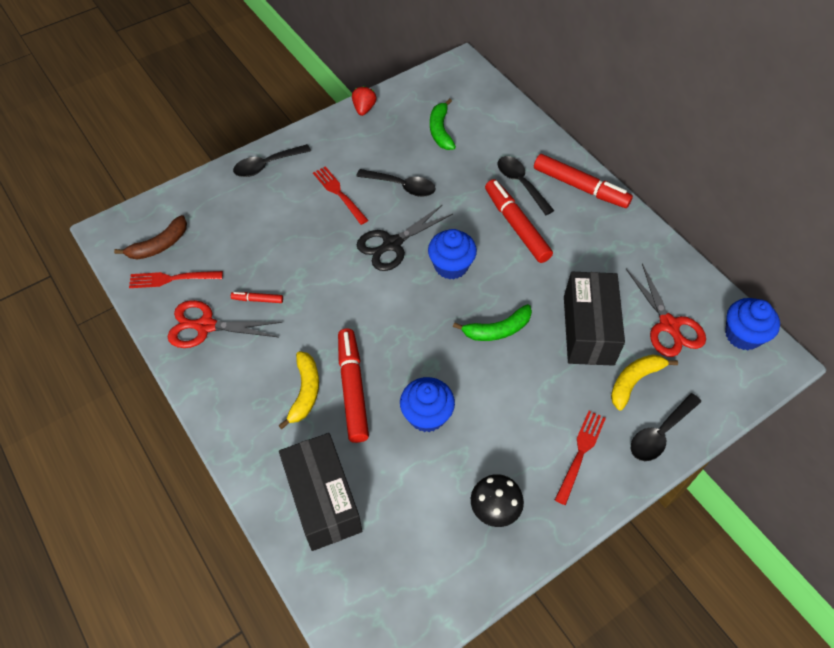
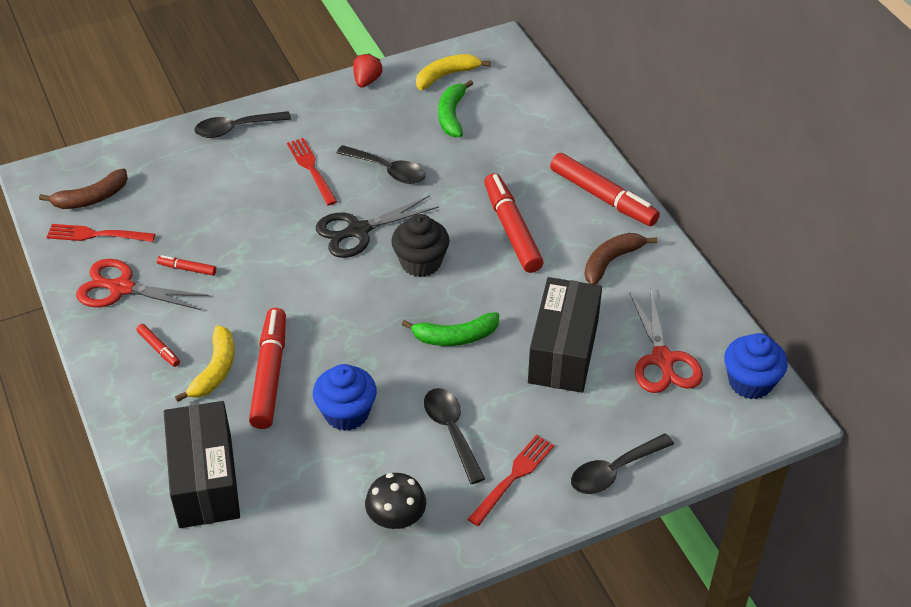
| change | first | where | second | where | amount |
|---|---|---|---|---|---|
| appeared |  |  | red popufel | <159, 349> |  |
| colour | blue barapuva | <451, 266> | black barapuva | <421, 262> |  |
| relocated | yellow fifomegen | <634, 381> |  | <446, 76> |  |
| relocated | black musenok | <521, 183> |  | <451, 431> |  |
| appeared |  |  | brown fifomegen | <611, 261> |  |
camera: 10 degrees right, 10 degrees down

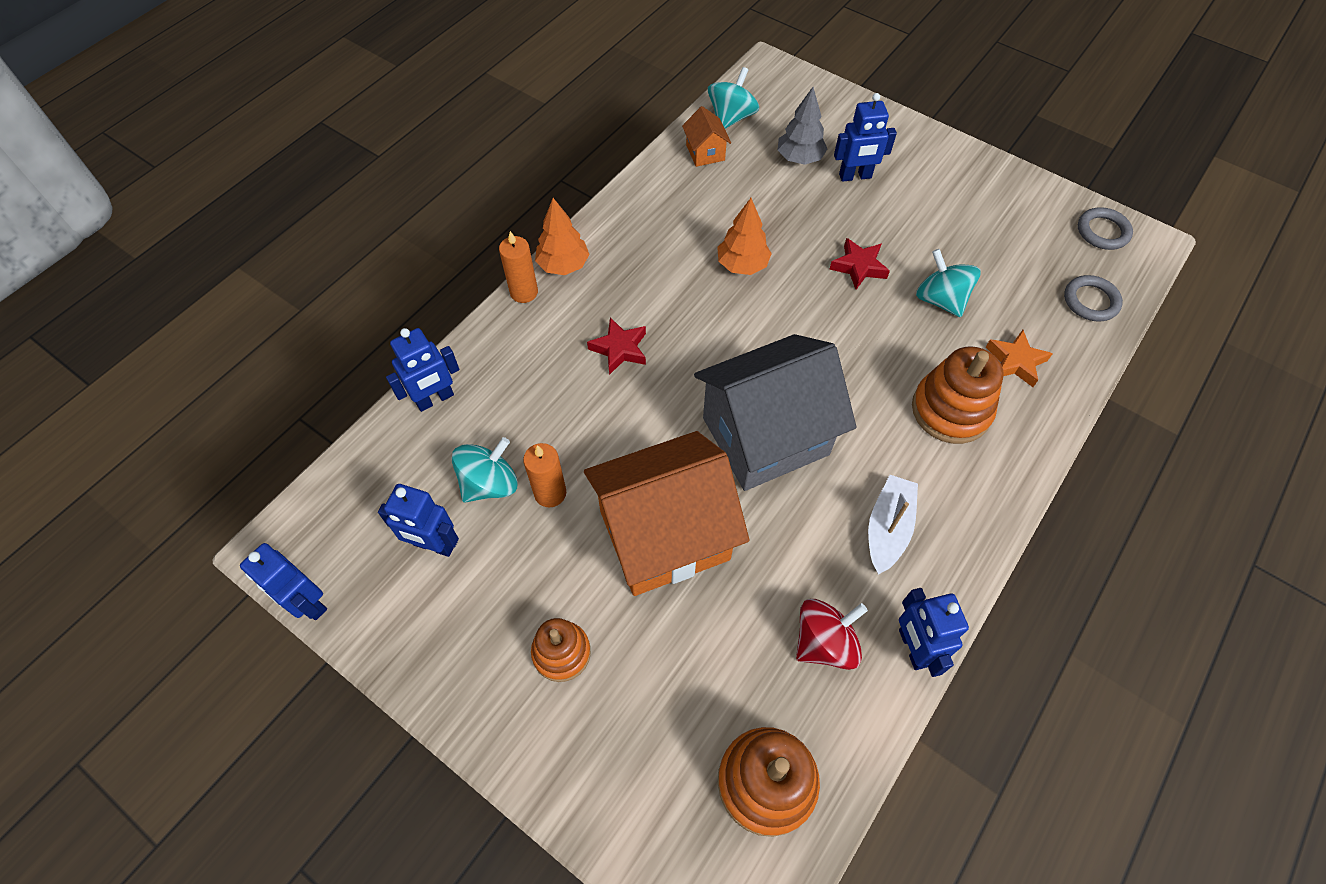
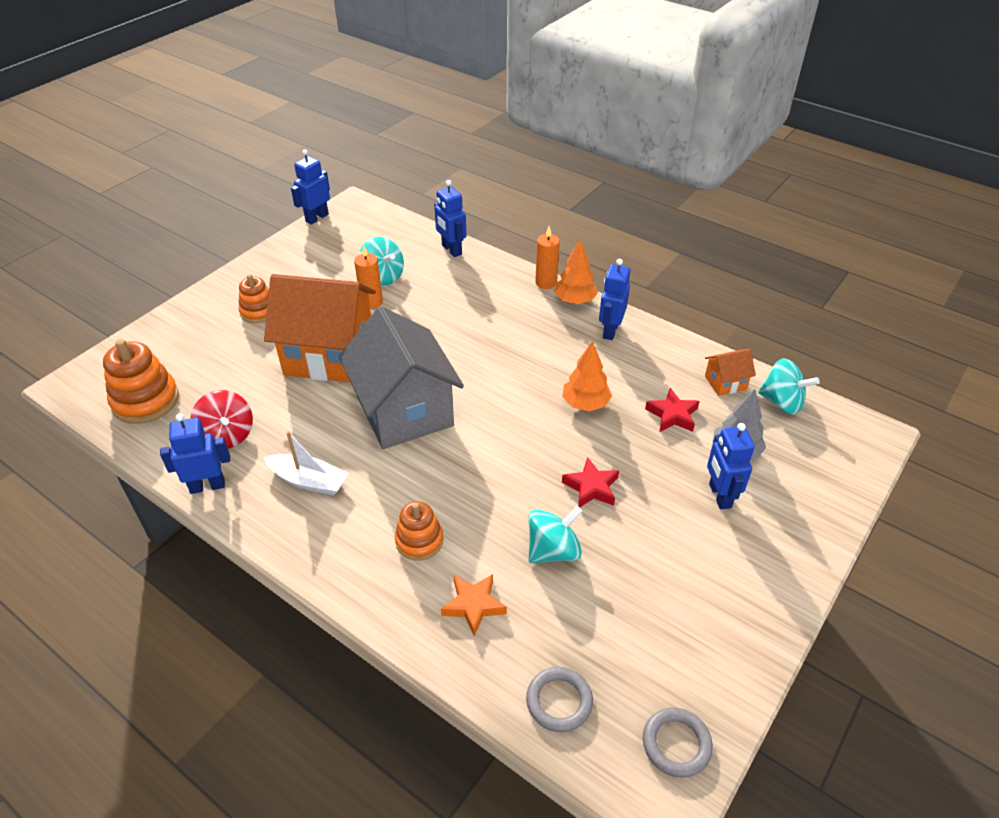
| change | first | where | second | where | amount |
|---|---|---|---|---|---|
| spun | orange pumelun | <664, 535> |  | <329, 355> | 60 degrees counterclockwise |
| size | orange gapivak | <951, 410> |  | <419, 541> | x0.63 |
| relocated | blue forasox | <434, 545> |  | <610, 330> |  |
| relocated | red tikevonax | <619, 349> |  | <672, 415> |  |
camera: 90 degrees right, 15 degrees down

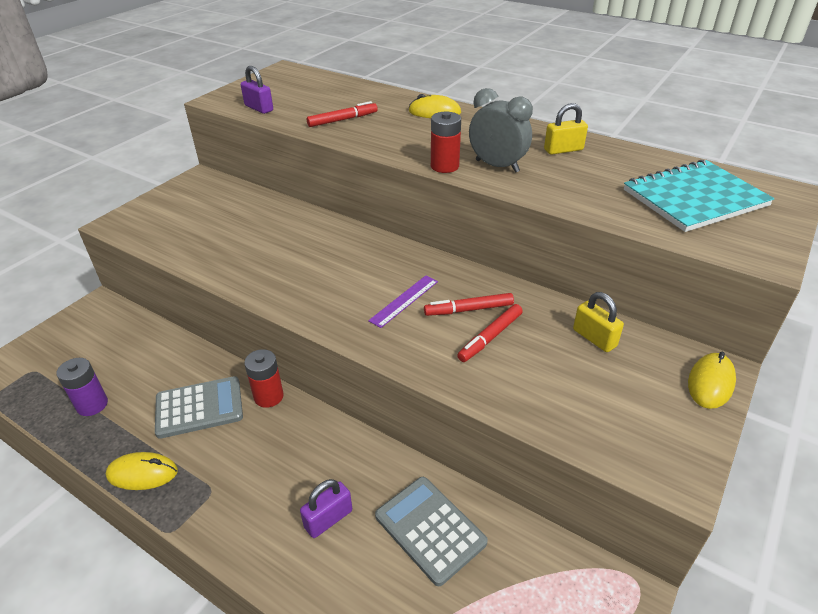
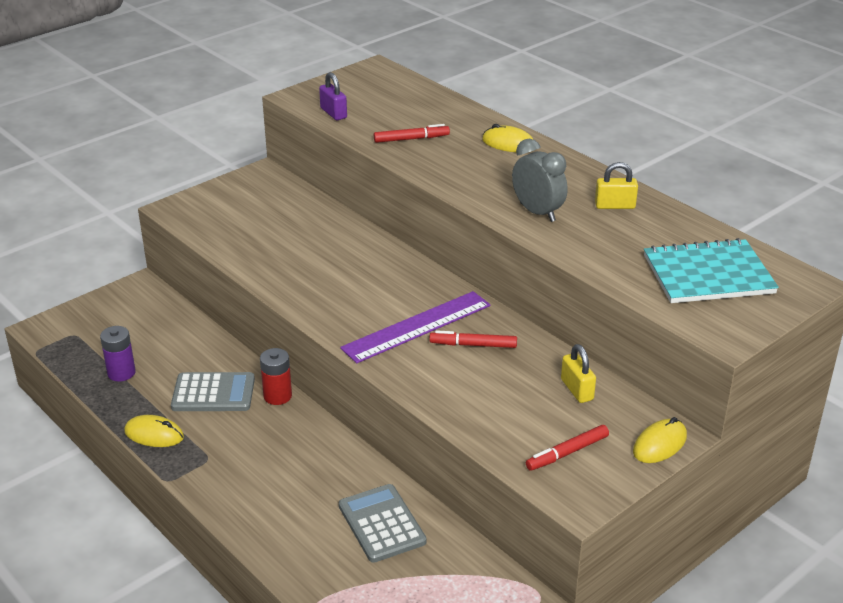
| change | first | where | second | where | amount |
|---|---|---|---|---|---|
| size | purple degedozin | <404, 300> |  | <417, 326> | x1.88 |
| relocated | red popufel | <490, 337> |  | <567, 453> |  |
| missing | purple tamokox | <328, 519> |  |  |  |
| missing | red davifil | <444, 166> |  |  |  |
camera: 15 degrees right, 5 degrees down

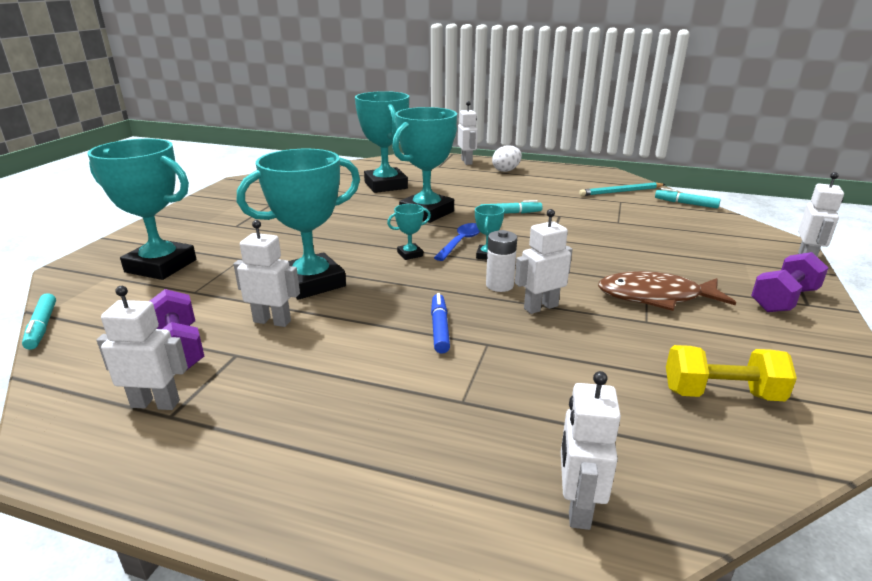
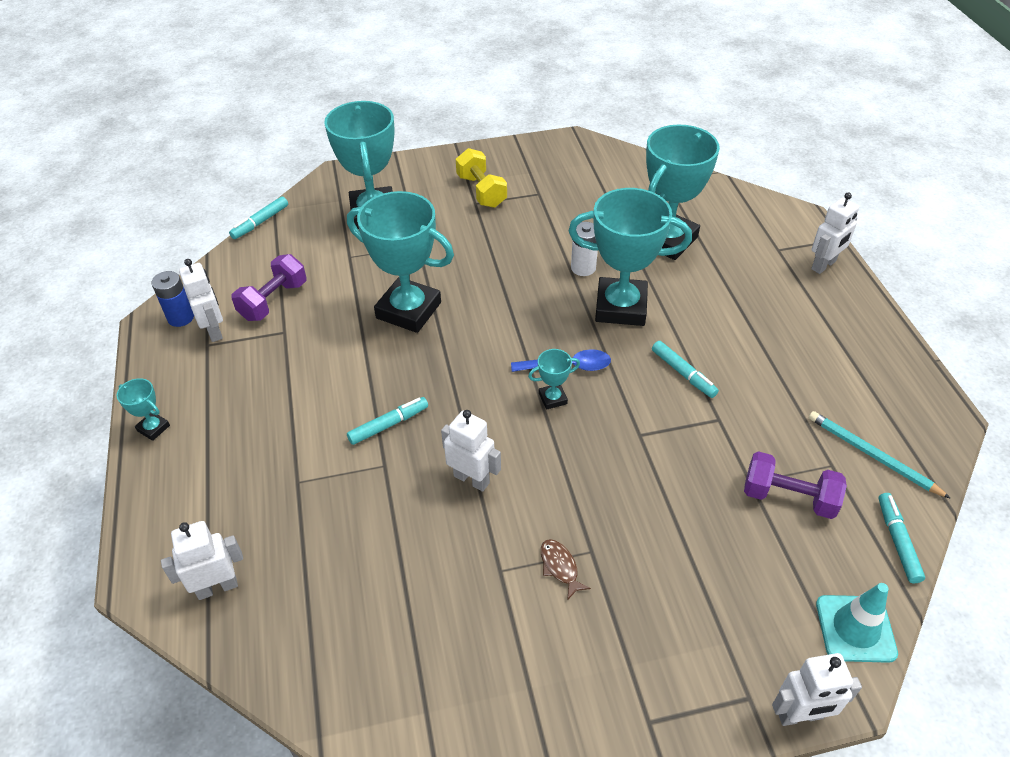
| change | first | where | second | where | amount |
|---|---|---|---|---|---|
| relocated | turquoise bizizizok | <410, 254> |  | <153, 428> |  |
| appeared |  |  | blue davifil | <181, 317> |  |
| colour | blue popufel | <440, 328> | turquoise popufel | <389, 425> |  |
| relocated | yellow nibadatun | <721, 394> |  | <481, 191> |  |
| size | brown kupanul | <656, 297> |  | <560, 567> | x0.46 |
| relocated | white davifil | <499, 285> |  | <583, 268> |  |
| relocated | purple nibadatun | <784, 300> |  | <788, 497> |  |
| appeared |  |  | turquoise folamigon | <855, 628> |  |
| missing | white forasox | <272, 321> |  |  |  |
| missing | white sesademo | <506, 170> |  |  |  |
camera: 60 degrees right, 20 degrees up

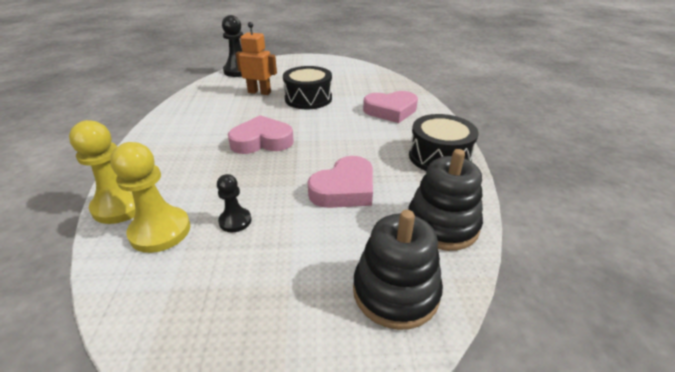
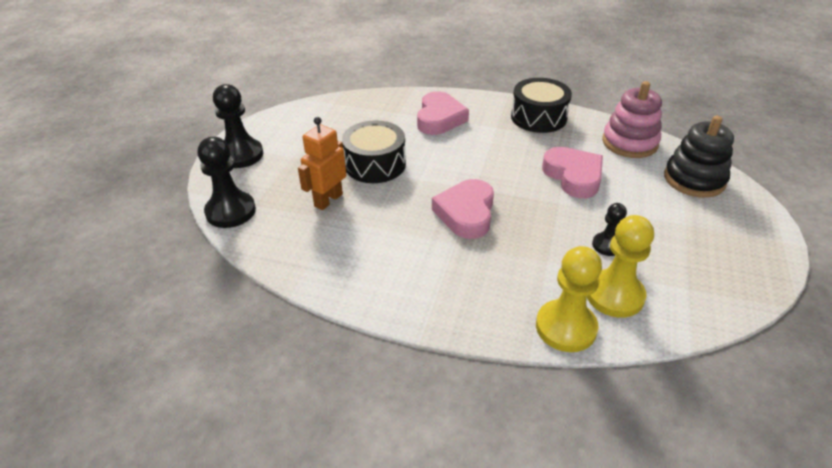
| change | first | where | second | where | amount |
|---|---|---|---|---|---|
| appeared |  |  | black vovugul | <241, 155> |  |
| colour | black gapivak | <442, 225> | pink gapivak | <629, 143> |  |
camera: 70 degrees left, 5 degrees up

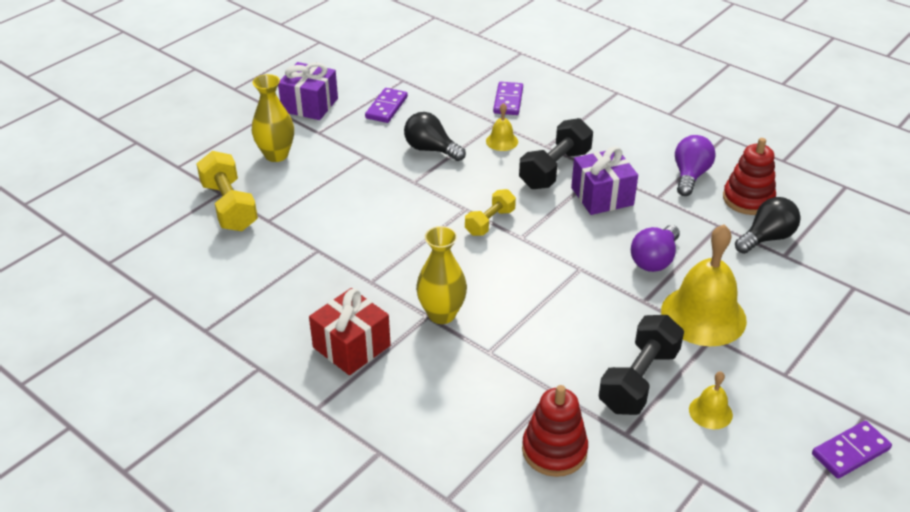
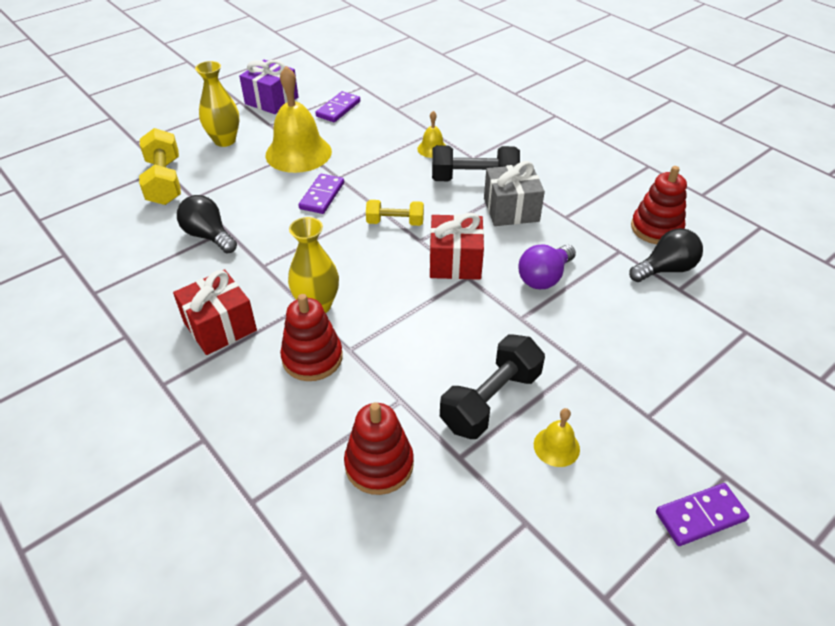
| change | first | where | second | where | amount |
|---|---|---|---|---|---|
| relocated | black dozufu | <431, 149> |  | <209, 236> |  |
| relocated | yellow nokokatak | <703, 315> |  | <298, 153> |  |
| appeared |  |  | red gapivak | <312, 358> |  |
| relocated | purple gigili | <508, 101> |  | <322, 196> |  |
| spun | yellow nibadatun | <490, 222> |  | <395, 222> | 45 degrees clockwise |
| appeared |  |  | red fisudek | <455, 262> |  |
| spun | black nibadatun | <555, 169> |  | <474, 179> | 45 degrees clockwise |
| colour | purple fisudek | <602, 196> | grey fisudek | <511, 210> |  |
| missing | purple dozufu | <690, 176> |  |  |  |
camera: 10 degrees right, 5 degrees up

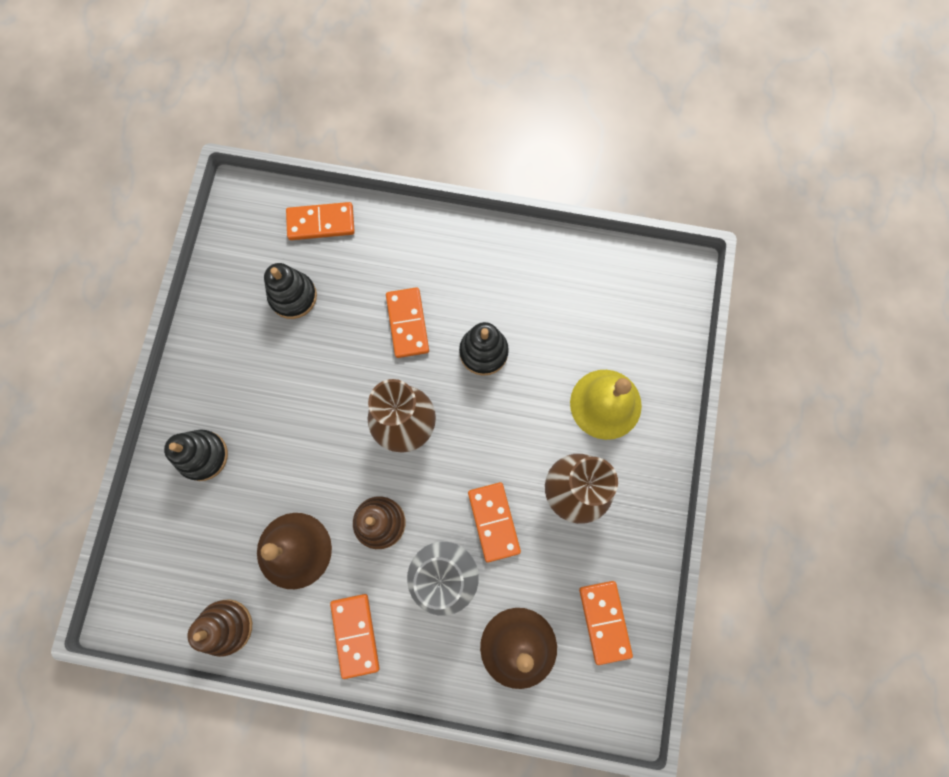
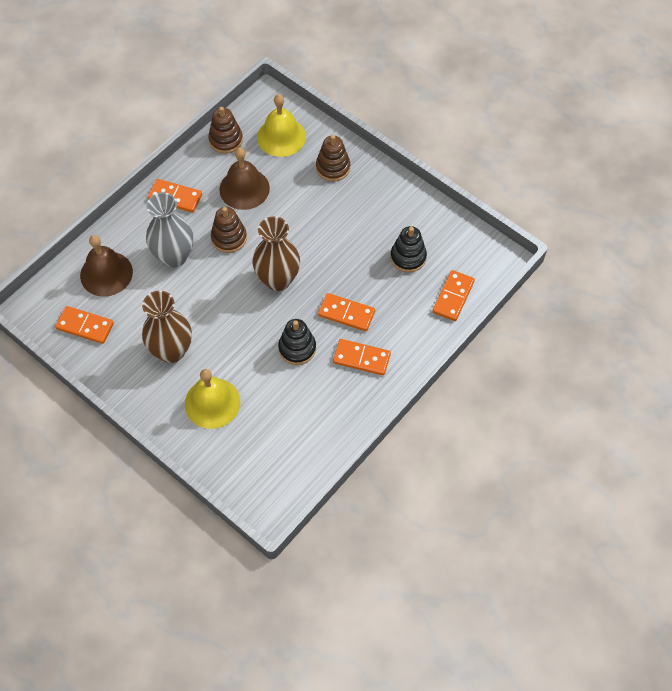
| change | first | where | second | where | amount |
|---|---|---|---|---|---|
| appeared |  |  | yellow nokokatak | <281, 137> |  |
| colour | black gapivak | <203, 456> | brown gapivak | <333, 167> |  |
| relocated | orange gigili | <494, 522> |  | <361, 358> |  |
camera: 120 degrees right, 15 degrees down

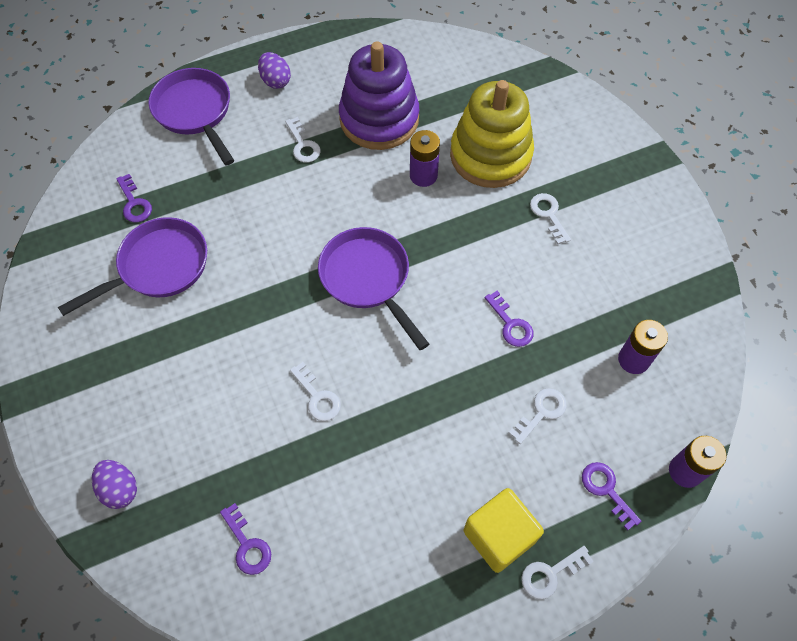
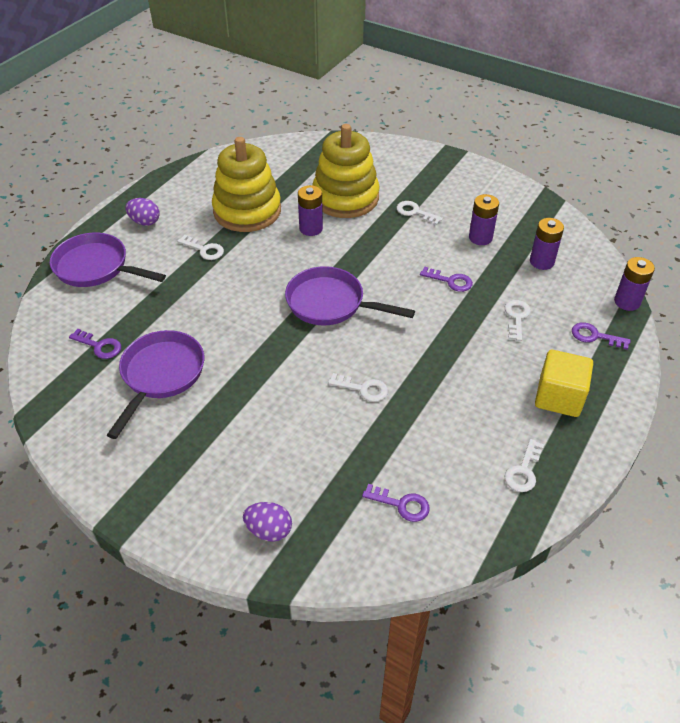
| change | first | where | second | where | amount |
|---|---|---|---|---|---|
| colour | purple gapivak | <379, 119> | yellow gapivak | <247, 211> |  |
| appeared |  |  | purple davifil | <480, 238> |  |
| relocated | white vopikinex | <550, 574> |  | <523, 470> |  |
camera: 35 degrees left, 15 degrees down

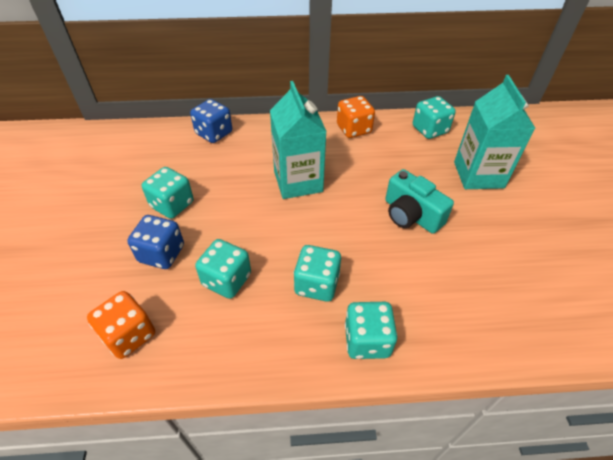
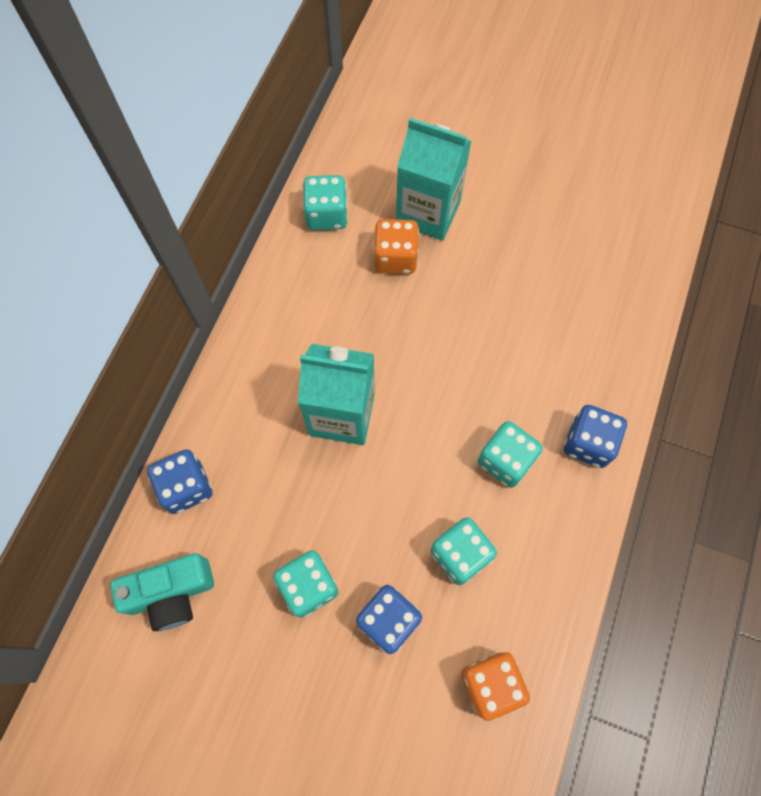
| change | first | where | second | where | amount |
|---|---|---|---|---|---|
| relocated | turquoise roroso | <411, 215> |  | <171, 593> |  |
| relocated | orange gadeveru | <354, 129> |  | <395, 258> |  |
| colour | turquoise gadeveru | <367, 340> | blue gadeveru | <588, 443> |  |
camera: 65 degrees left, 20 degrees up

